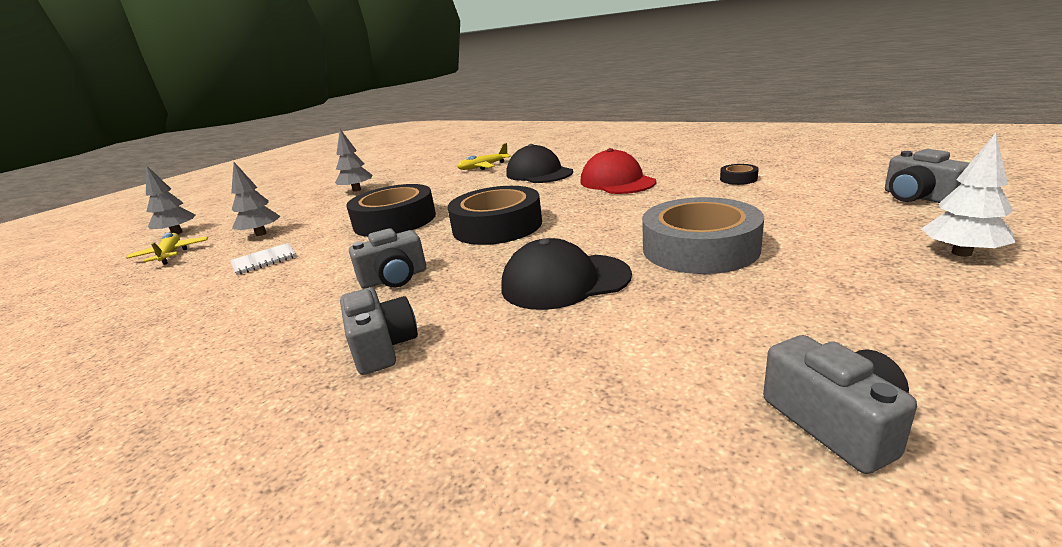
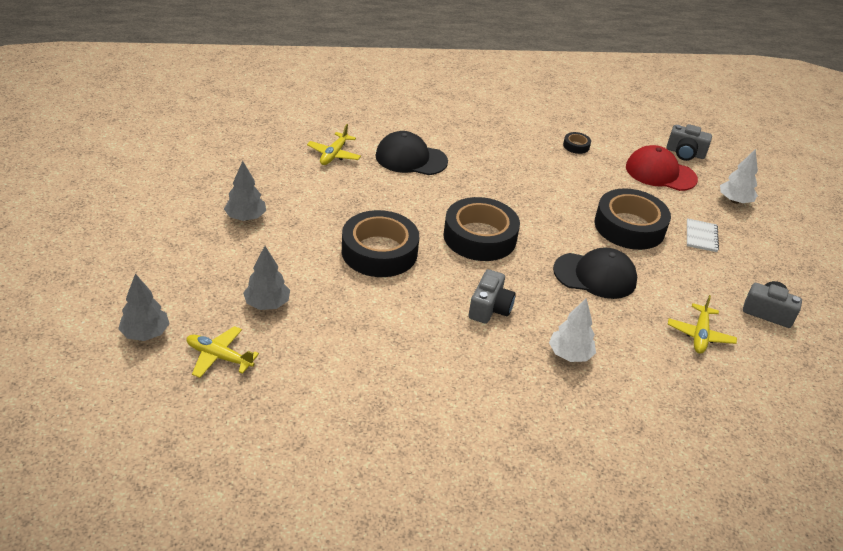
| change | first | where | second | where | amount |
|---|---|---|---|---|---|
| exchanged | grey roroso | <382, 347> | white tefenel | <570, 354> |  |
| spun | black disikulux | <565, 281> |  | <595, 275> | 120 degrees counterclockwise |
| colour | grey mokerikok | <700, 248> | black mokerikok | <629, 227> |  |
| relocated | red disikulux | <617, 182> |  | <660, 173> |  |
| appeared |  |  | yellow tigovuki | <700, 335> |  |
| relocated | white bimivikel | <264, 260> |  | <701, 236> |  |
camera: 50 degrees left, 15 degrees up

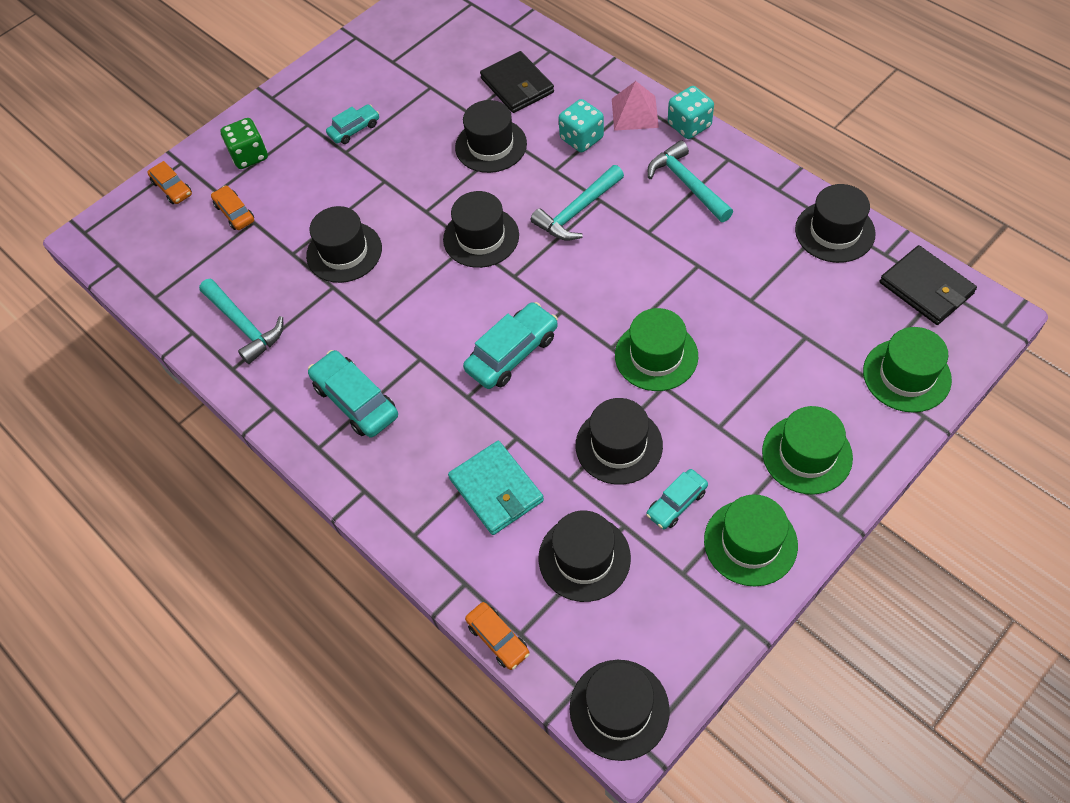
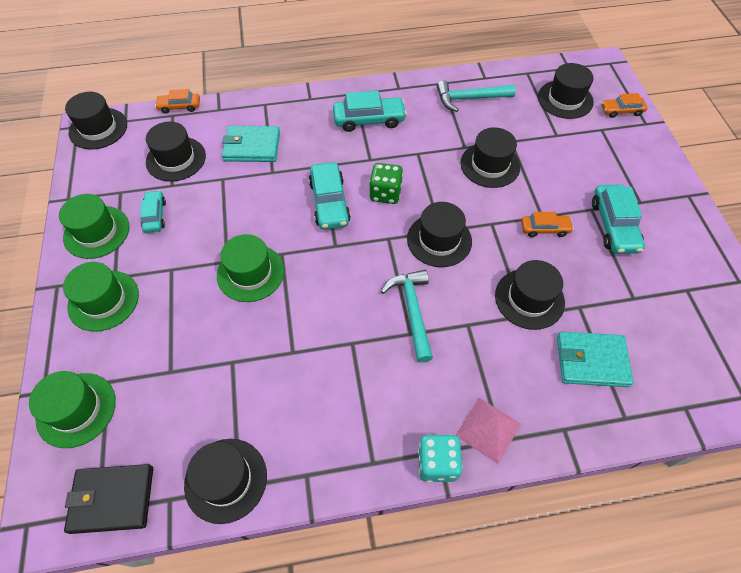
| change | first | where | second | where | amount |
|---|---|---|---|---|---|
| relocated | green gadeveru | <249, 156> |  | <385, 193> |  |
| relocated | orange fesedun | <235, 213> |  | <544, 229> |  |
| relocated | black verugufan | <619, 445> |  | <565, 99> |  |
| colour | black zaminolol | <517, 85> | turquoise zaminolol | <591, 361> |  |
| size | turquoise fesedun | <354, 129> |  | <613, 225> | x1.64 |
| missing | turquoise gadeveru | <581, 139> |  |  |  |
| missing | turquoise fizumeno | <687, 184> |  |  |  |
camera: 120 degrees right, 0 degrees up

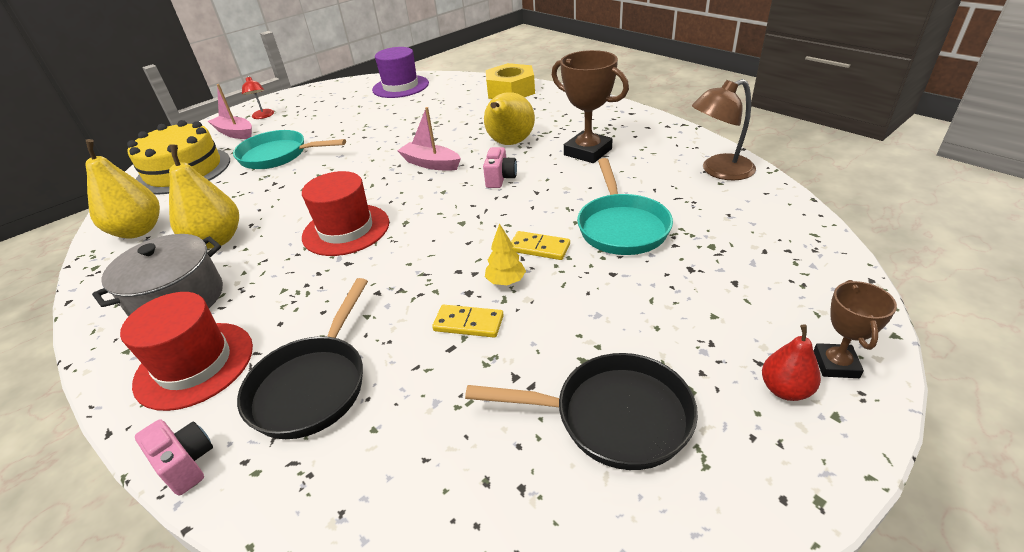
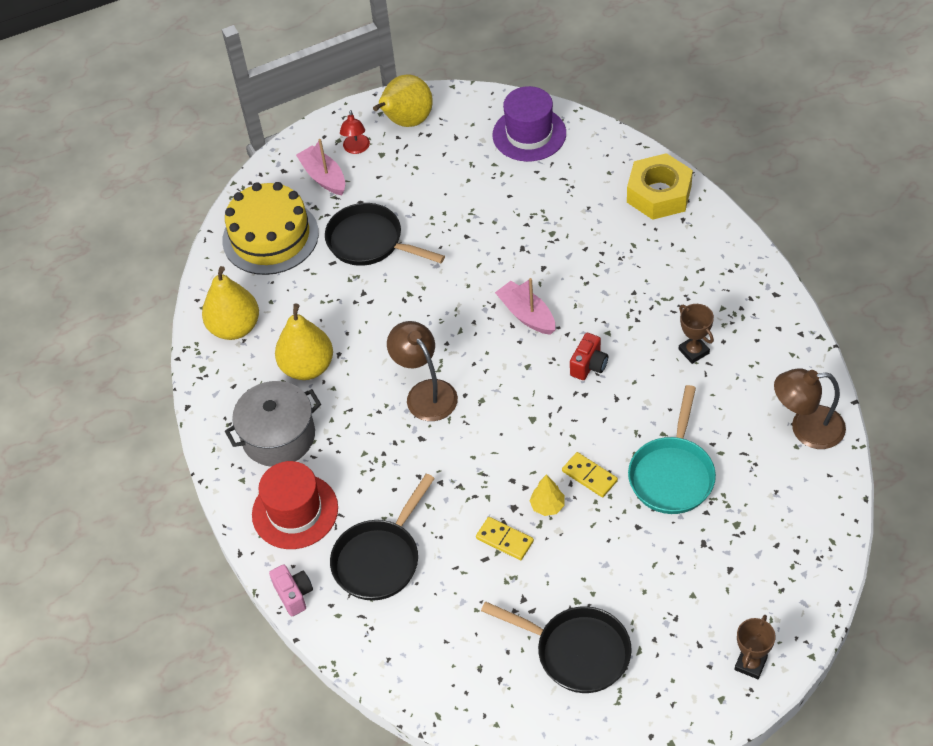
| change | first | where | second | where | amount |
|---|---|---|---|---|---|
| colour | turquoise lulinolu | <278, 155> | black lulinolu | <369, 242> |  |
| relocated | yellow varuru | <509, 143> |  | <406, 122> |  |
| exchanged | red verugufan | <346, 229> | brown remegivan | <425, 392> |  |
| colour | pink roroso | <500, 179> | red roroso | <589, 365> |  |
| size | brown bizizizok | <588, 152> |  | <693, 351> | x0.58 |
| missing | red varuru | <785, 389> |  |  |  |
camera: 20 degrees right, 15 degrees up

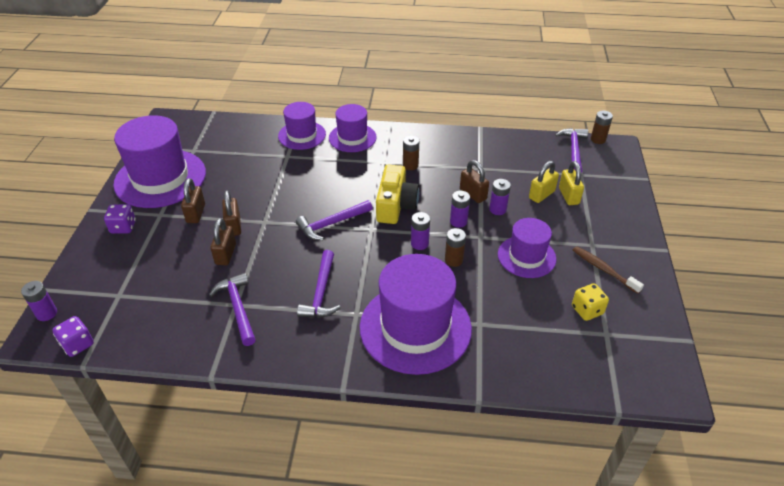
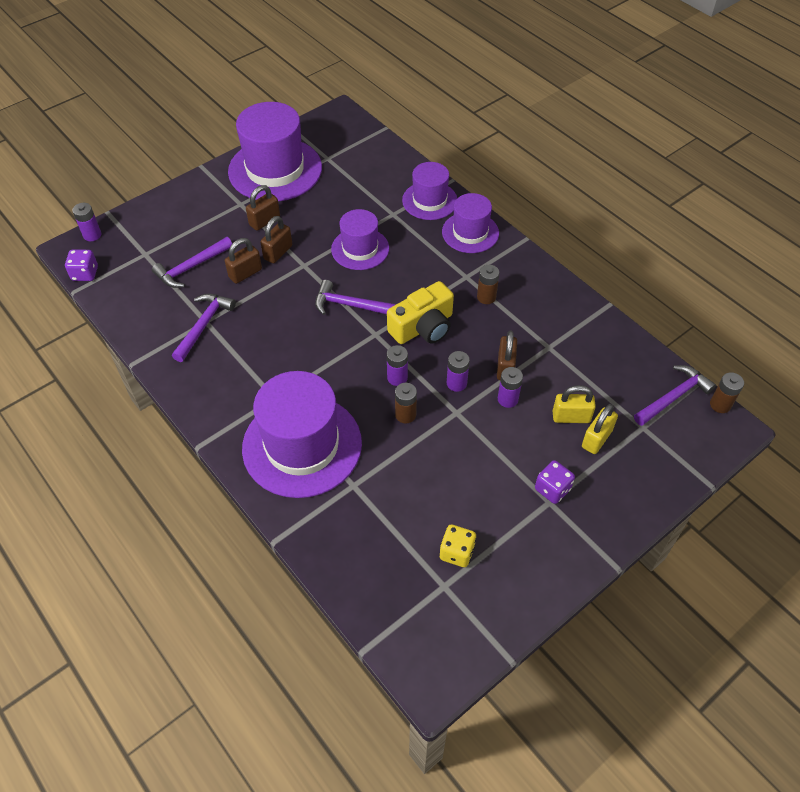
| change | first | where | second | where | amount |
|---|---|---|---|---|---|
| relocated | purple fizumeno | <321, 292> |  | <191, 267> |  |
| relocated | purple verugufan | <526, 256> |  | <360, 249> |  |
| relocated | purple gadeveru | <123, 227> |  | <552, 489> |  |
| missing | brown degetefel | <603, 269> |  |  |  |
camera: 45 degrees right, 10 degrees up

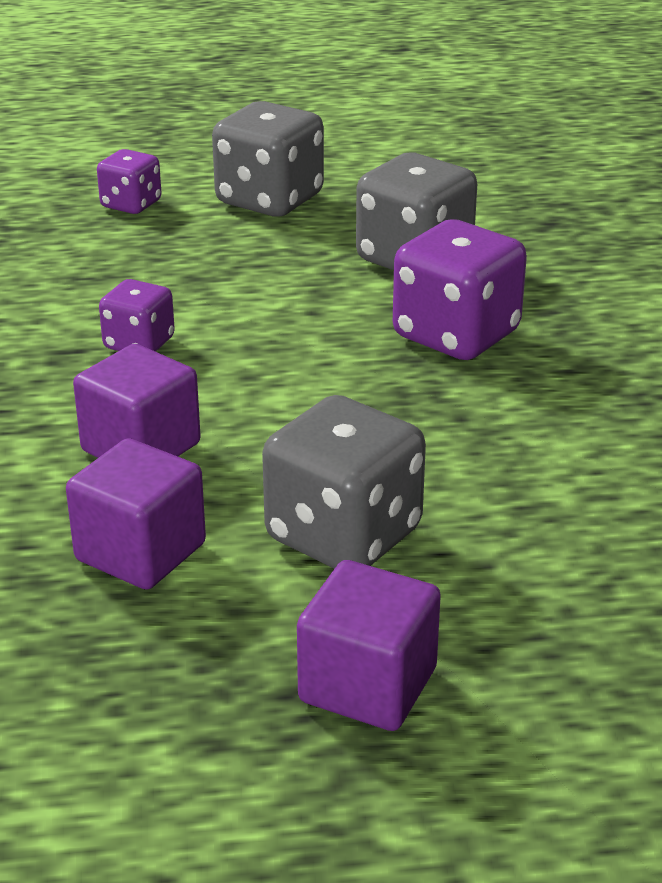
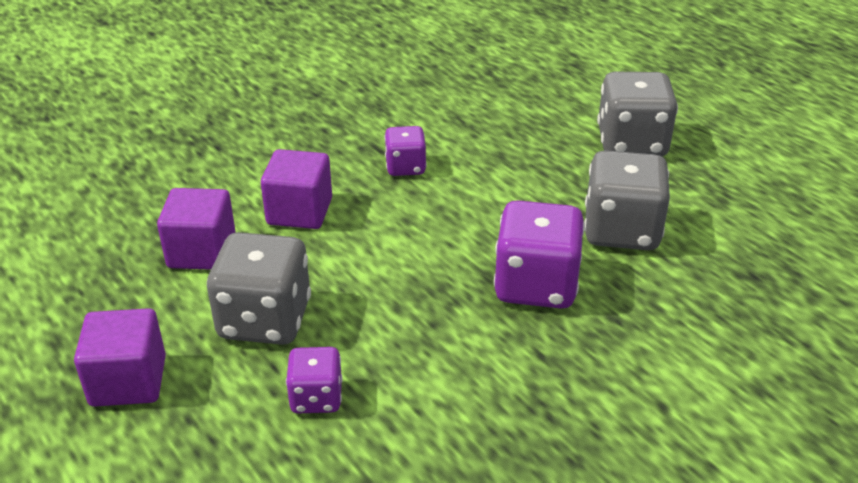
| change | first | where | second | where | amount |
|---|---|---|---|---|---|
| relocated | purple gadeveru | <131, 204> |  | <316, 398> |  |
camera: 60 degrees right, 5 degrees up

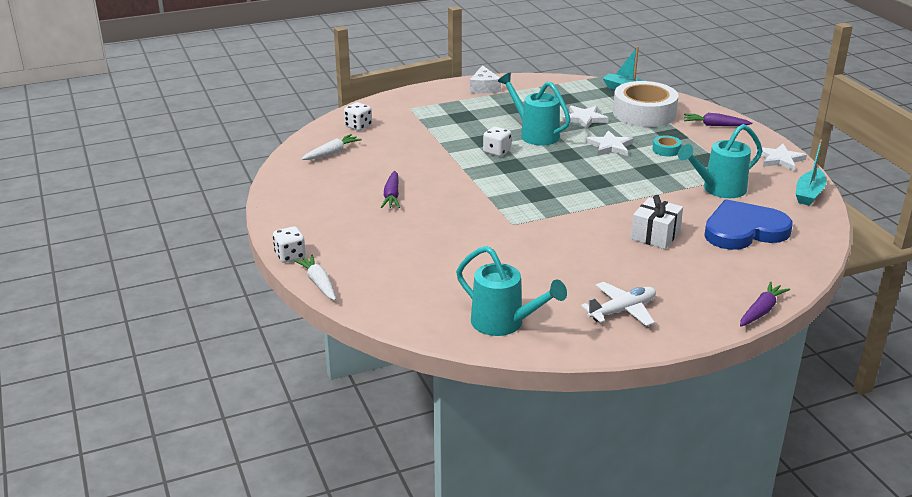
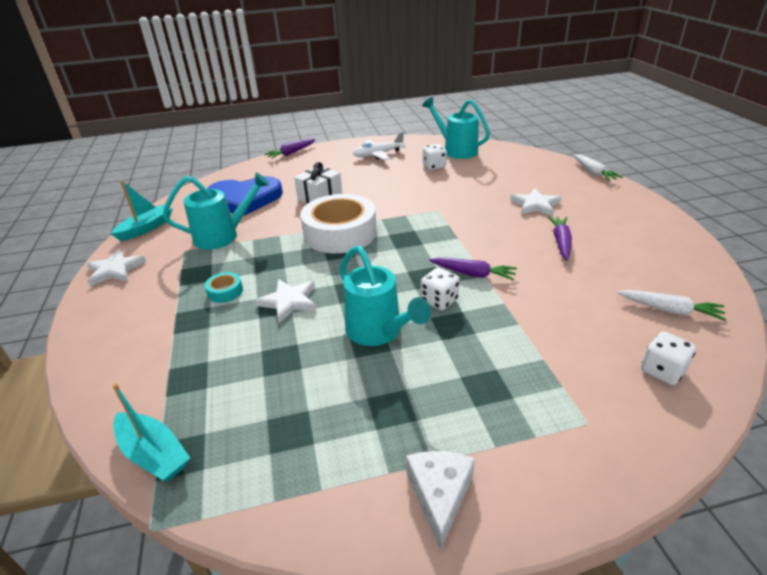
| change | first | where | second | where | amount |
|---|---|---|---|---|---|
| relocated | white mokerikok | <644, 113> |  | <340, 233> |  |
| relocated | white gadeveru | <290, 256> |  | <434, 166> |  |
| relocated | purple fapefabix | <715, 125> |  | <473, 274> |  |
| relocated | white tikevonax | <584, 119> |  | <535, 205> |  |
| spun | white fapefabix | <332, 153> |  | <669, 310> | 120 degrees counterclockwise |
camera: 170 degrees left, 5 degrees up

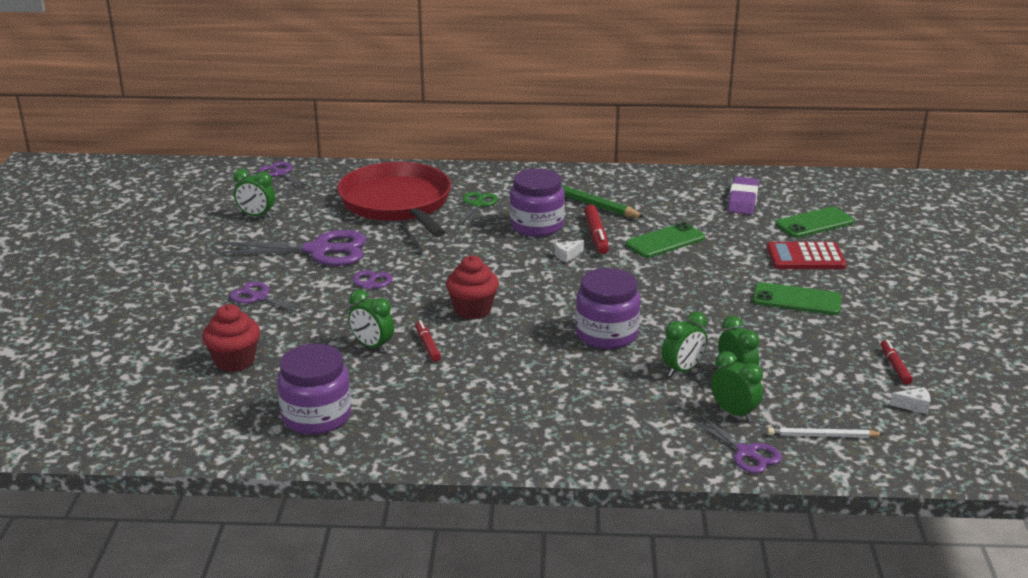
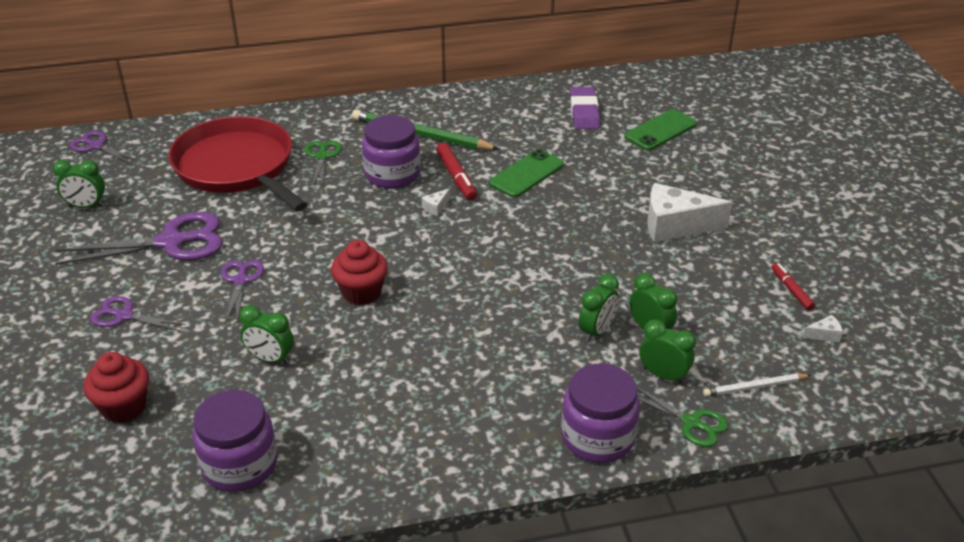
| change | first | where | second | where | amount |
|---|---|---|---|---|---|
| relocated | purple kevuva | <606, 334> |  | <598, 437> |  |
| colour | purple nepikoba | <746, 452> | green nepikoba | <691, 422> |  |
| exchanged | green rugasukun | <796, 300> | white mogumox | <675, 226> |  |
| missing | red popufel | <427, 345> |  |  |  |
| missing | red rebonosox | <805, 257> |  |  |  |
camera: 15 degrees left, 10 degrees up

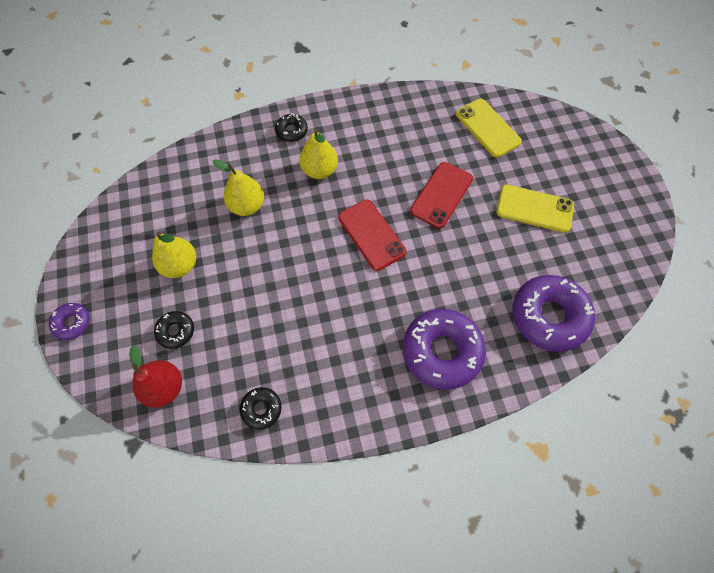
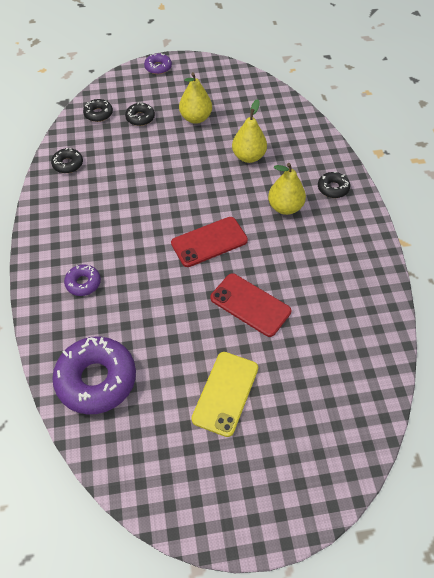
| change | first | where | second | where | amount |
|---|---|---|---|---|---|
| size | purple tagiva | <442, 351> |  | <83, 283> | x0.49 |
| exchanged | red varuru | <165, 387> | black tagiva | <98, 114> |  |
| missing | yellow rugasukun | <488, 128> |  |  |  |
camera: 95 degrees right, 10 degrees down

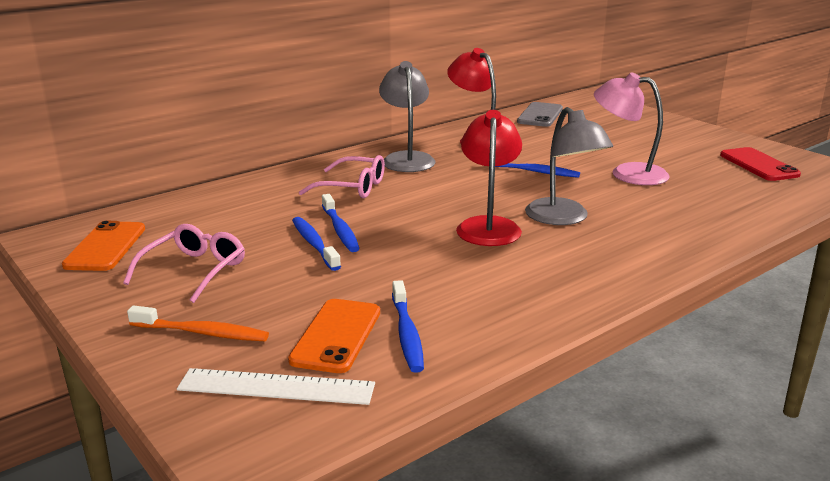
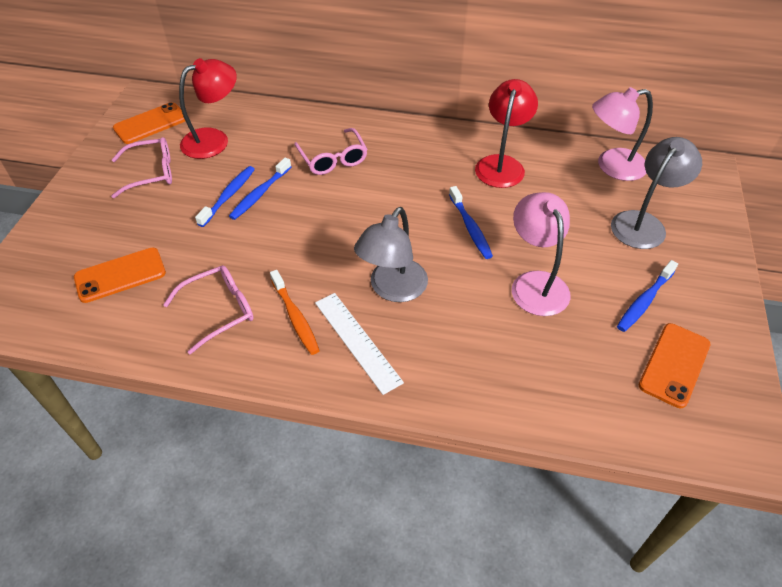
| change | first | where | second | where | amount |
|---|---|---|---|---|---|
| appeared |  |  | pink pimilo | <218, 311> |  |
| relocated | red remegivan | <488, 226> |  | <214, 140> |  |
| relocated | orange degetefel | <201, 332> |  | <295, 317> |  |
| relocated | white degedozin | <276, 387> |  | <357, 341> |  |
| exchanged | grey rugasukun | <540, 115> | pink remegivan | <612, 166> |  |
| relocated | grey remegivan | <407, 159> |  | <643, 223> |  |
| relocated | blue degetefel | <407, 333> |  | <645, 301> |  |
| colour | red rugasukun | <758, 165> | orange rugasukun | <674, 365> |  |
camera: 50 degrees right, 25 degrees up

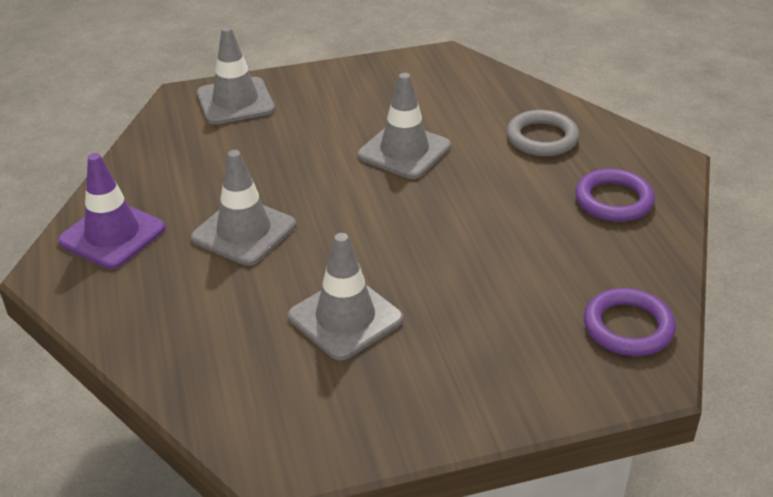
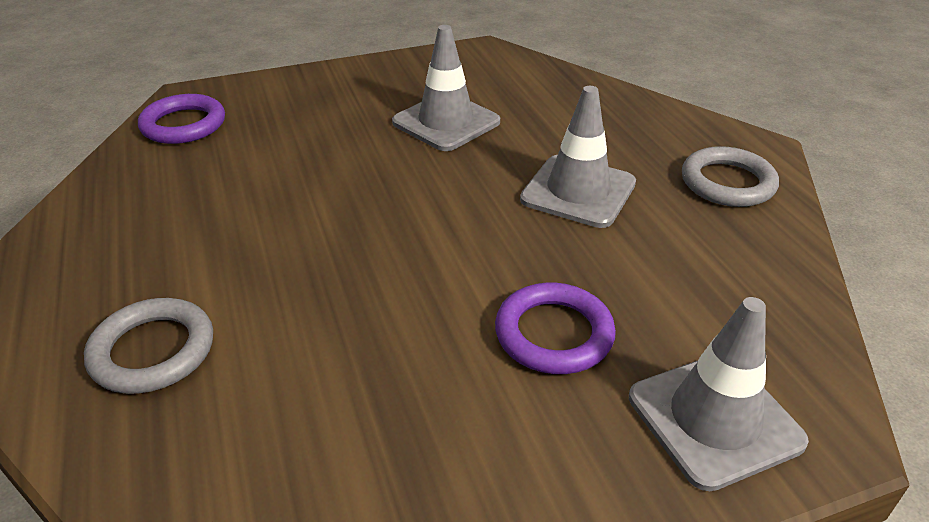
| change | first | where | second | where | amount |
|---|---|---|---|---|---|
| relocated | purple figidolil | <613, 200> |  | <554, 334> |  |
| exchanged | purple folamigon | <112, 235> | grey figidolil | <727, 183> |  |
| missing | grey folamigon | <404, 151> |  |  |  |
camera: 175 degrees right, 0 degrees up

